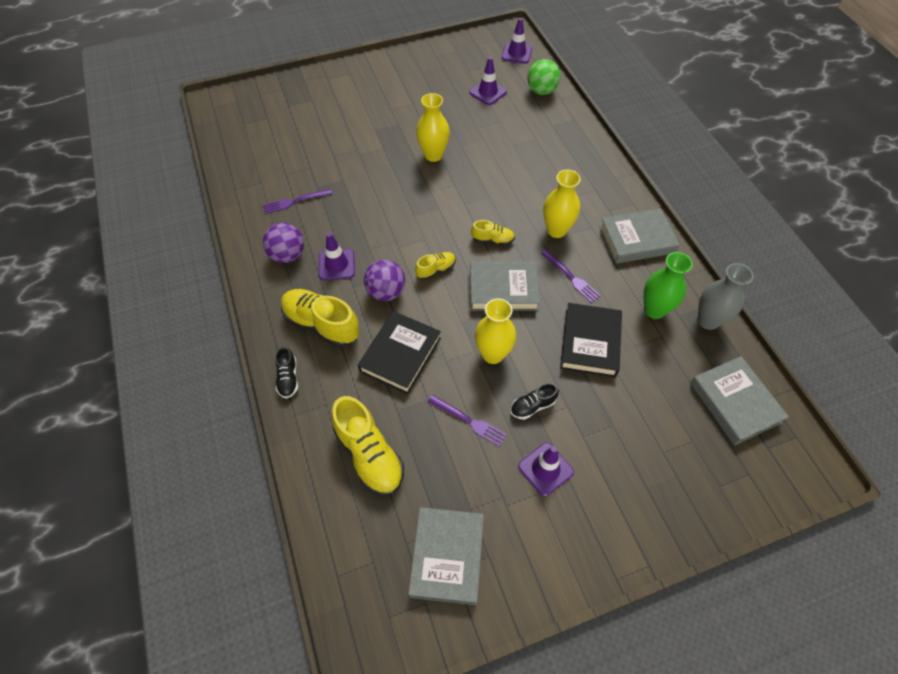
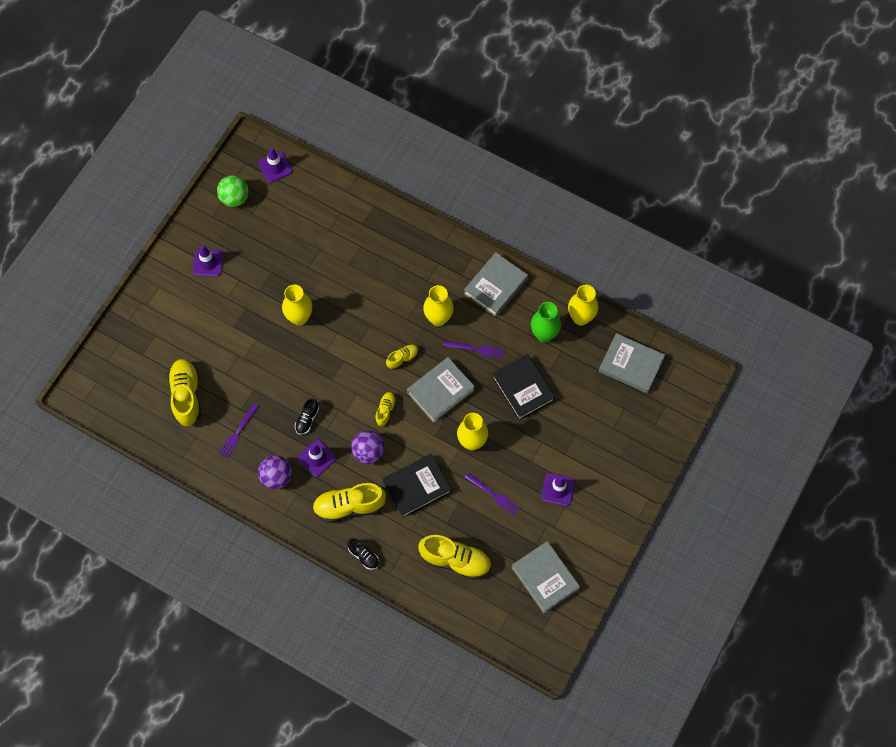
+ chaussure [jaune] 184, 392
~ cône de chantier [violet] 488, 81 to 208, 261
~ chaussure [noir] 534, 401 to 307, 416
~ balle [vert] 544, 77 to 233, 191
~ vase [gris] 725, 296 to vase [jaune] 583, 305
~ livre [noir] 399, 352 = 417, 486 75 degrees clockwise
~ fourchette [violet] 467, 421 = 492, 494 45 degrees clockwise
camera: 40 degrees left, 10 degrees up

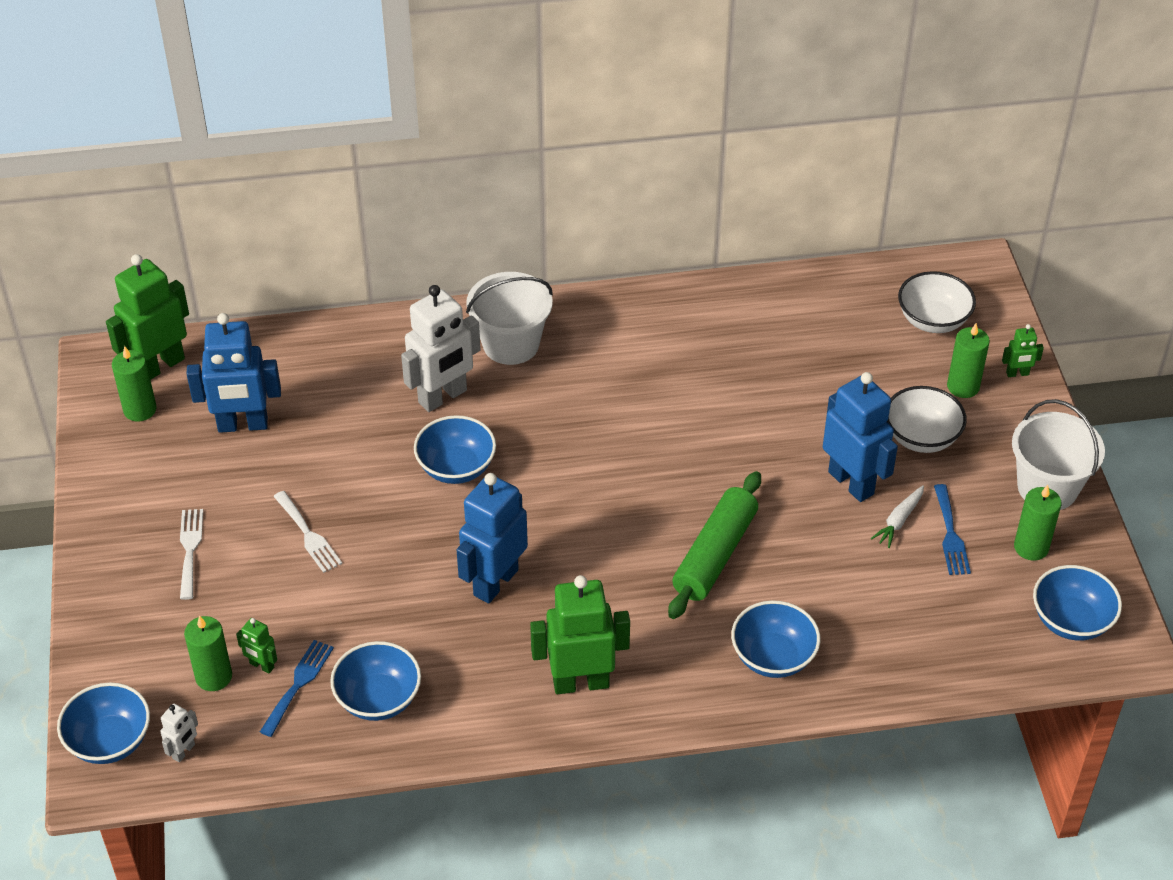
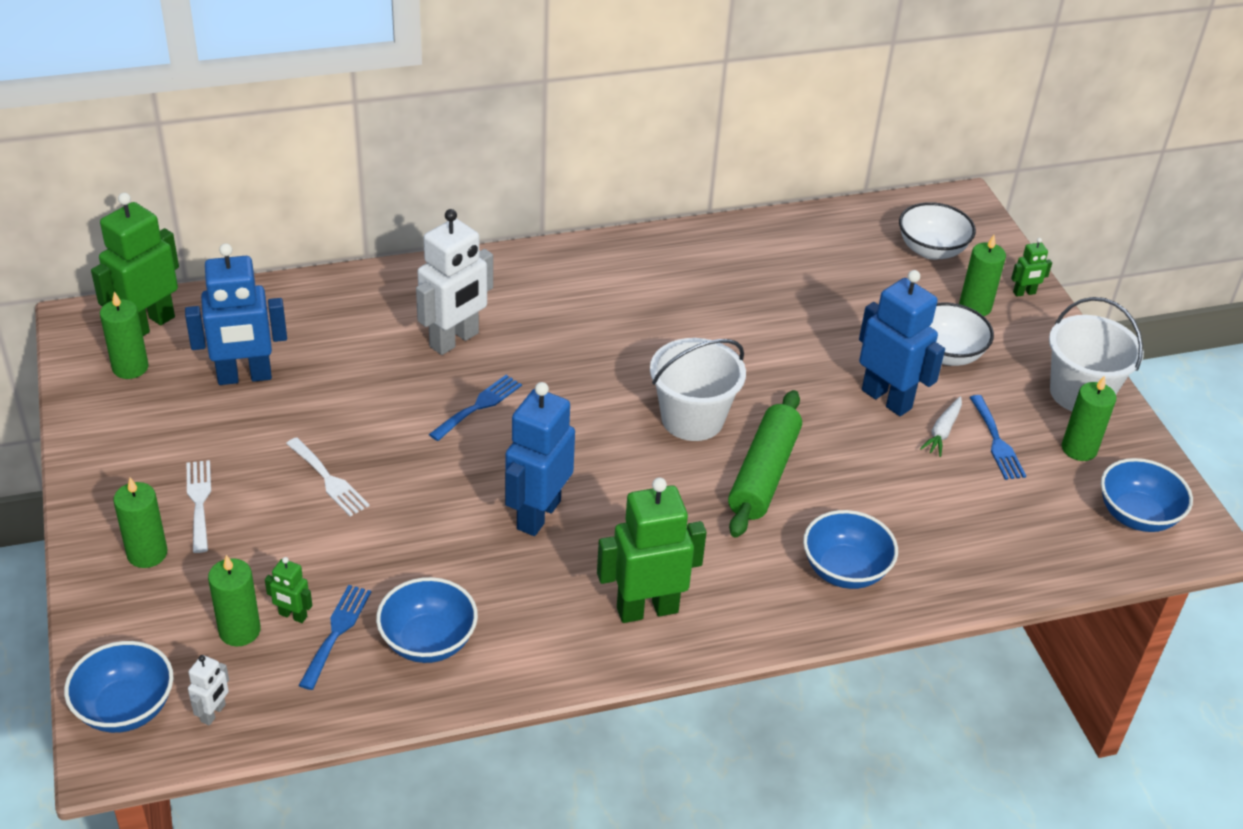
+ bougie [vert] 140, 523
~ seau [blanc] 509, 318 to 698, 389
~ bol [bleu] 455, 449 to fourchette [bleu] 475, 408
camera: 10 degrees left, 5 degrees down

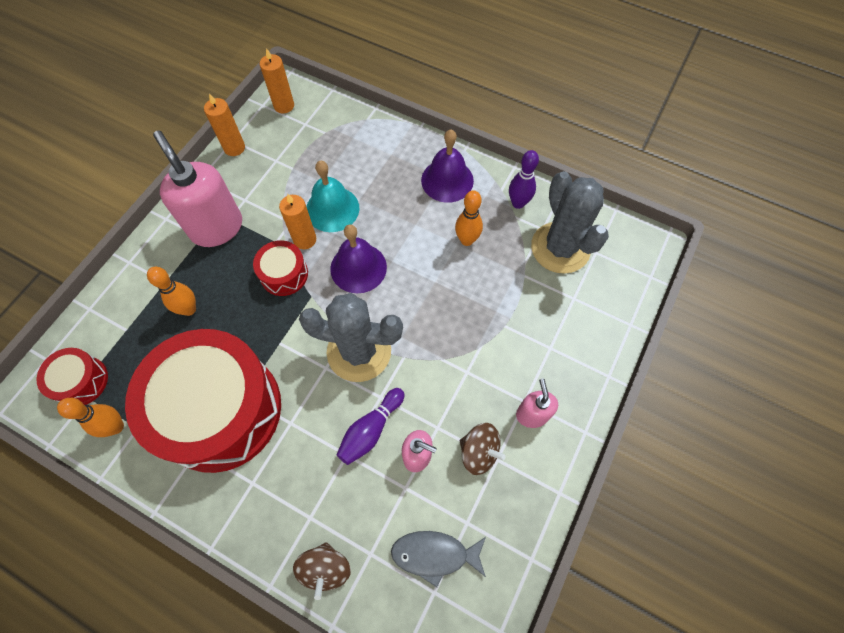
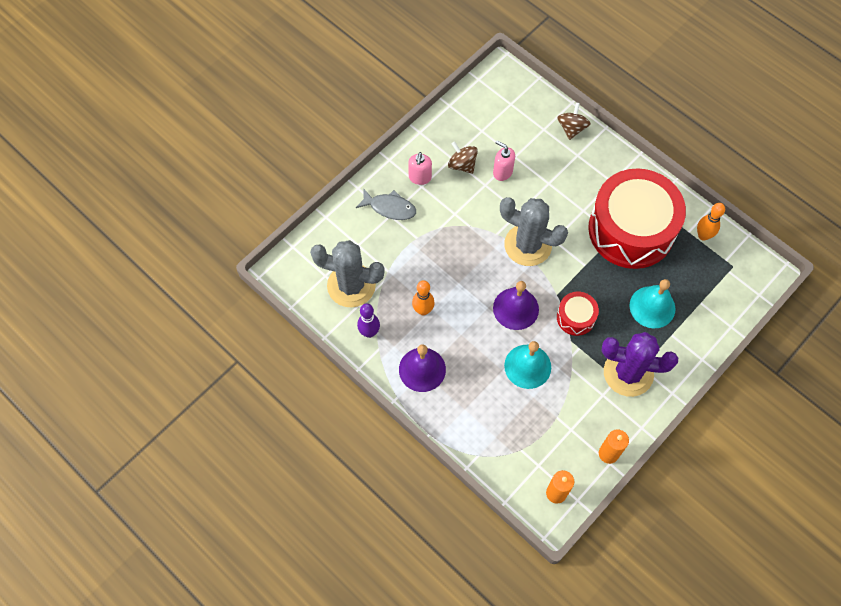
- tambour [rouge] 72, 376
- bougie [orange] 297, 221
- quille [violet] 371, 426
~ poisson [gris] 438, 559 to 386, 204
~ quille [orange] 171, 291 to cloche [turquoise] 652, 304
~ distributeur de savon [rose] 197, 188 to cactus [violet] 639, 364
~ cactus [gris] 570, 222 = 347, 273 75 degrees counterclockwise
camera: 165 degrees left, 0 degrees up

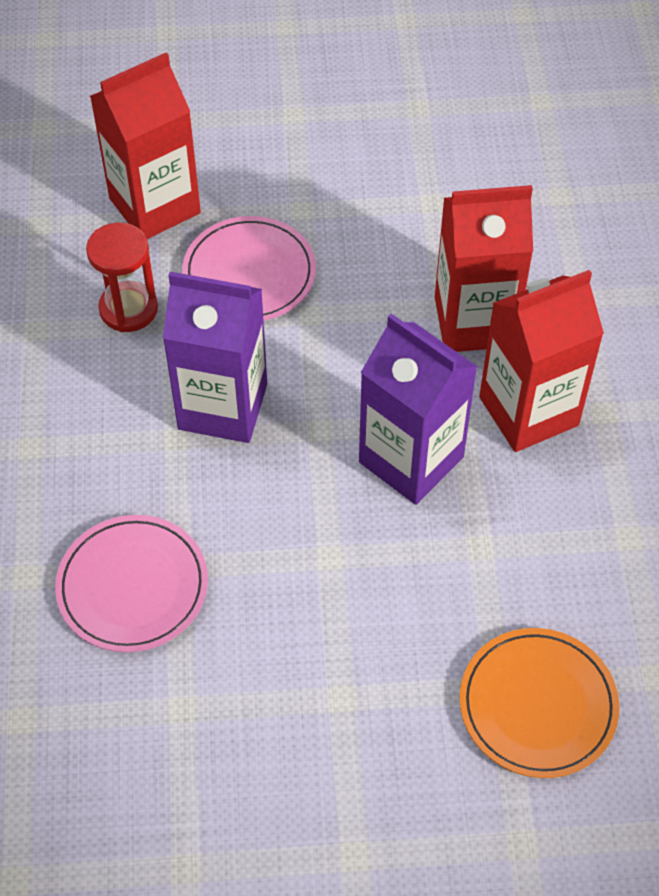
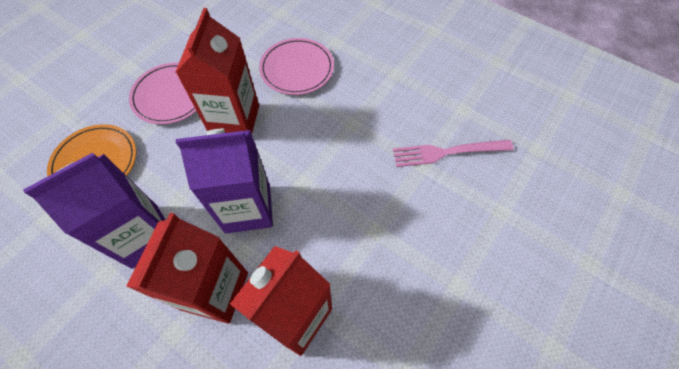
~ brique de lait [rouge] 145, 145 to 217, 71
~ brique de lait [violet] 215, 357 to 94, 211
~ assiette [rose] 249, 268 to 162, 93
~ sablier [rouge] 122, 277 to fourchette [rose] 453, 153
camera: 130 degrees right, 5 degrees up

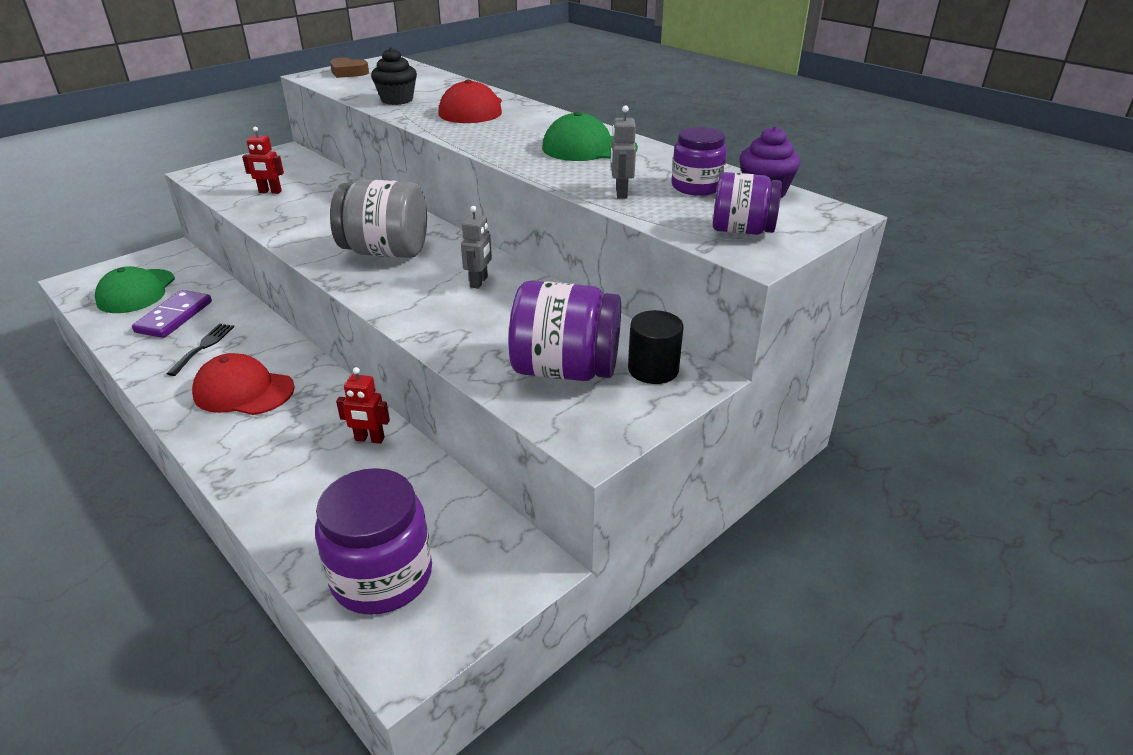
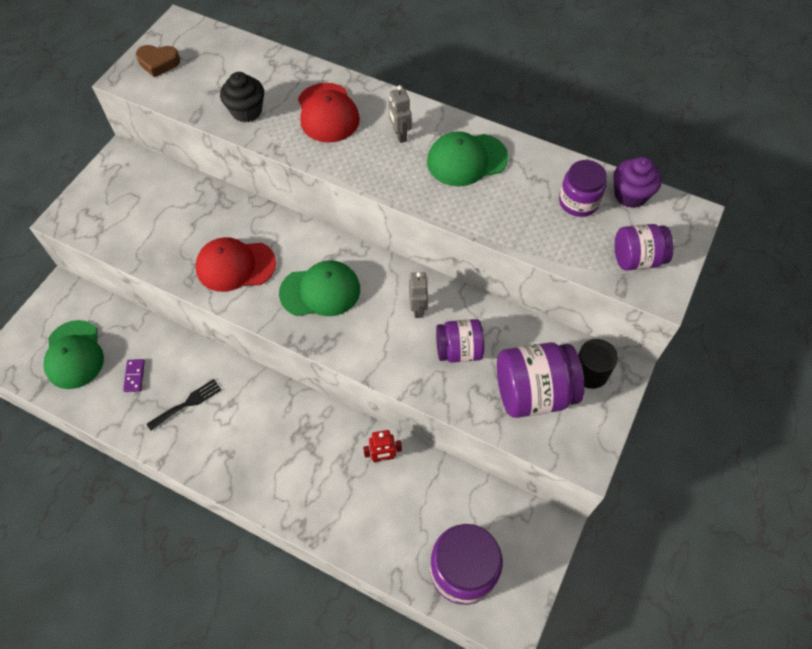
- robot [rouge] 263, 160
+ bocal [violet] 460, 341
~ casquette [rouge] 243, 384 to 236, 264
~ robot [gris] 623, 152 to 400, 114
~ bocal [gris] 378, 218 to casquette [vert] 319, 288
~ fourchette [noir] 200, 350 = 184, 405 60 degrees clockwise
~ domino [violet] 172, 314 = 134, 375 x0.53
camera: 20 degrees left, 25 degrees up

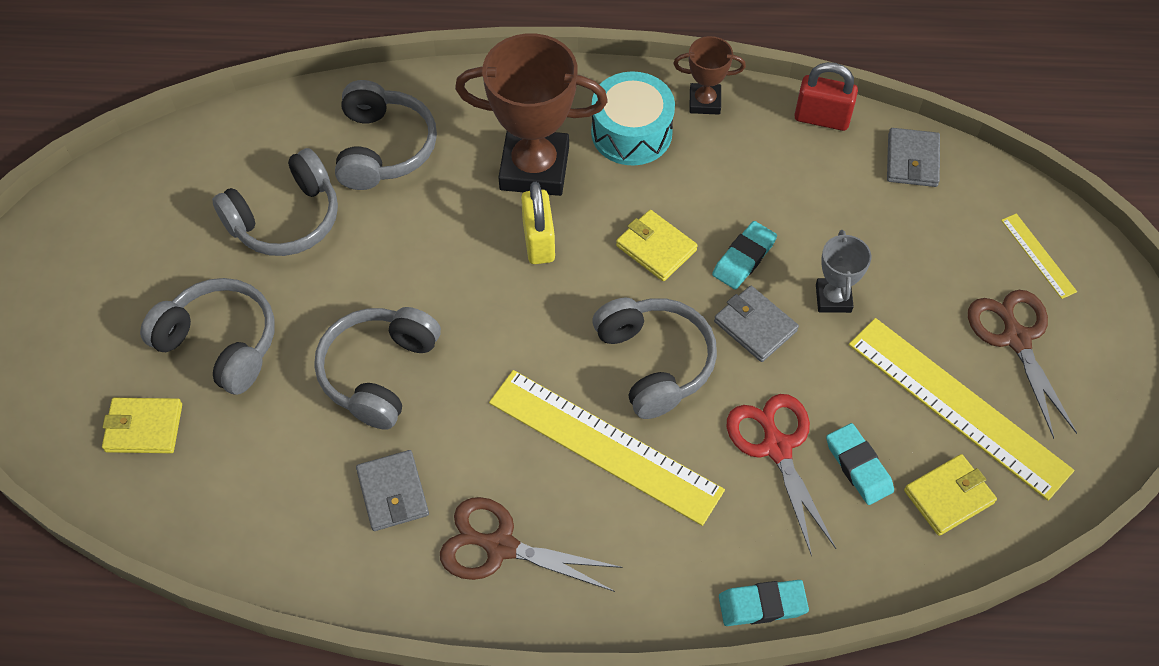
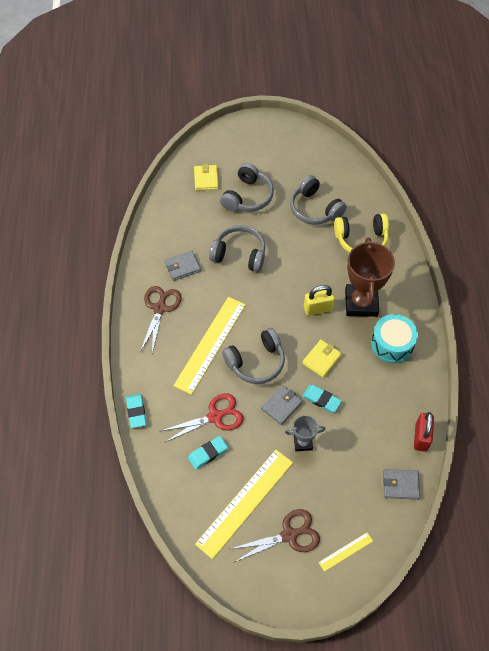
- trophée [marron] 709, 75
- portefeuille [jaune] 950, 495
~ casque audio [gris] 386, 135 to casque audio [jaune] 361, 233
camera: 85 degrees right, 0 degrees up

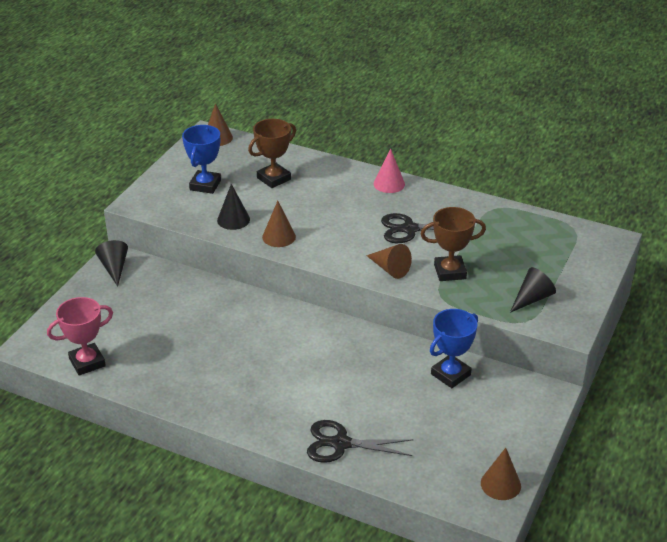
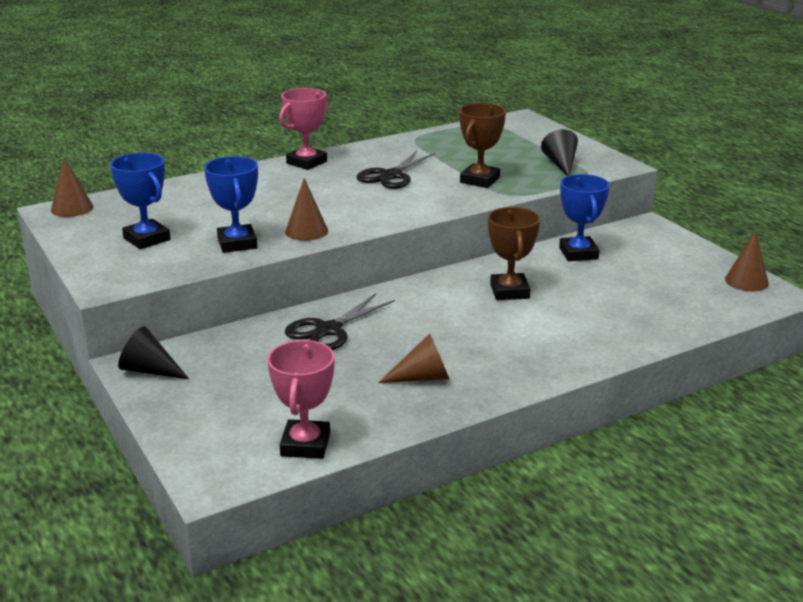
~ trophée [marron] 272, 153 to 514, 253
~ ciseaux [noir] 360, 441 to 340, 322
~ cône [marron] 389, 261 to 413, 358
~ cône [noir] 233, 207 to trophée [bleu] 231, 204
~ cône [rose] 389, 170 to trophée [rose] 304, 129
camera: 55 degrees left, 10 degrees down

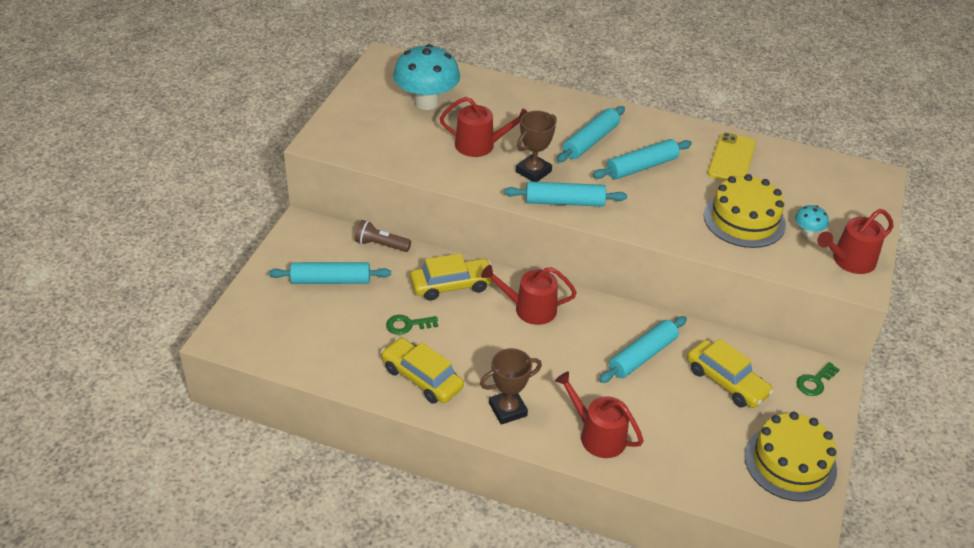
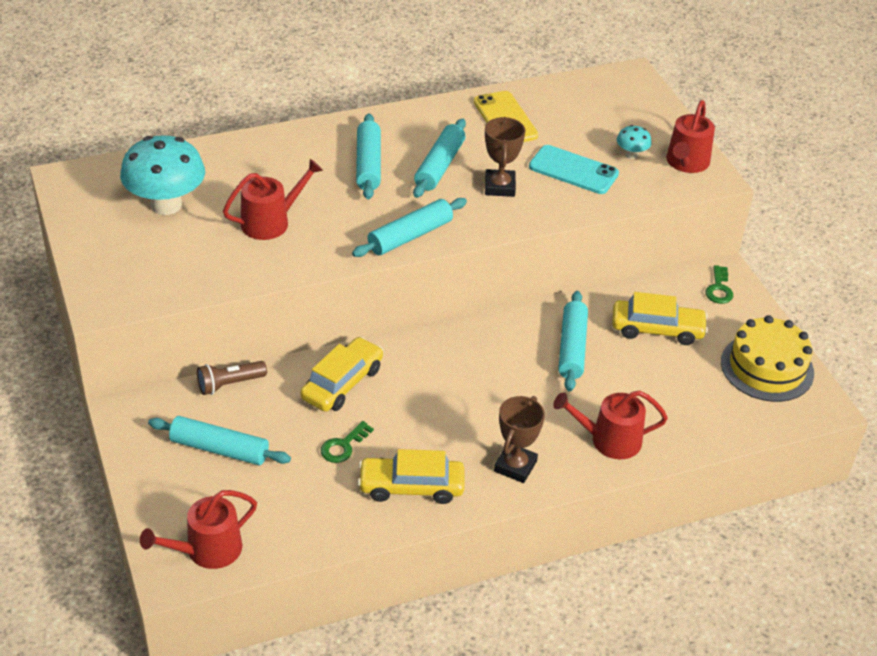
~ arrosoir [rouge] 529, 295 to 198, 529
~ trophée [marron] 536, 146 to 505, 157
~ gâteau [jaune] 745, 211 to téléphone [turquoise] 574, 169
~ rouleau à pâtisserie [turquoise] 330, 273 = 219, 440 60 degrees clockwise
camera: 40 degrees left, 0 degrees up

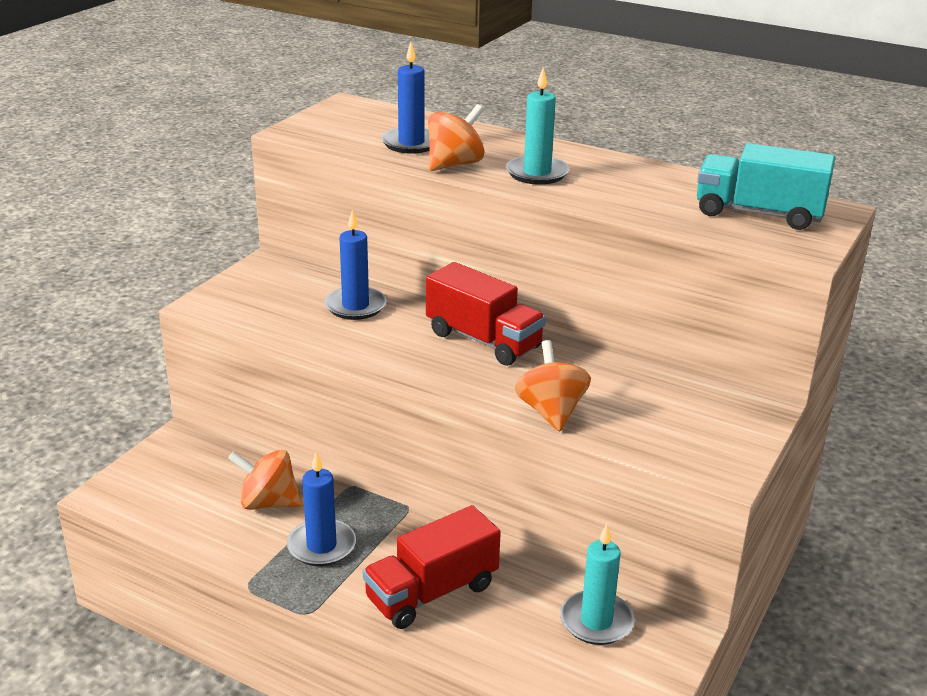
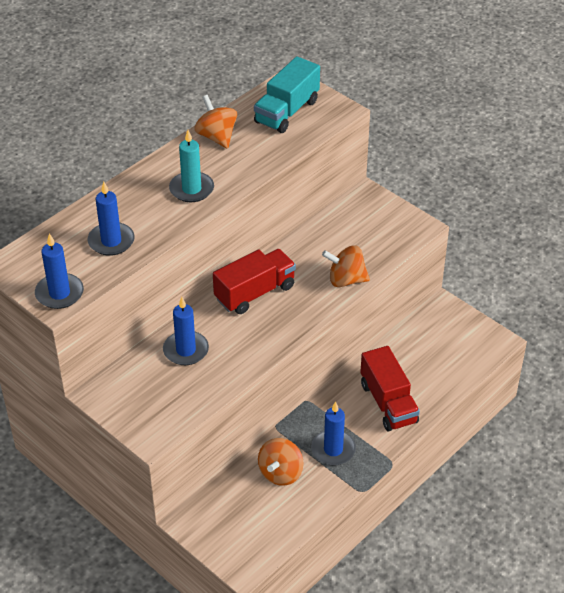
- bougie [turquoise] 597, 584
+ bougie [bleu] 59, 271
~ toupie [orange] 456, 137 to 215, 122
camera: 75 degrees left, 15 degrees up

